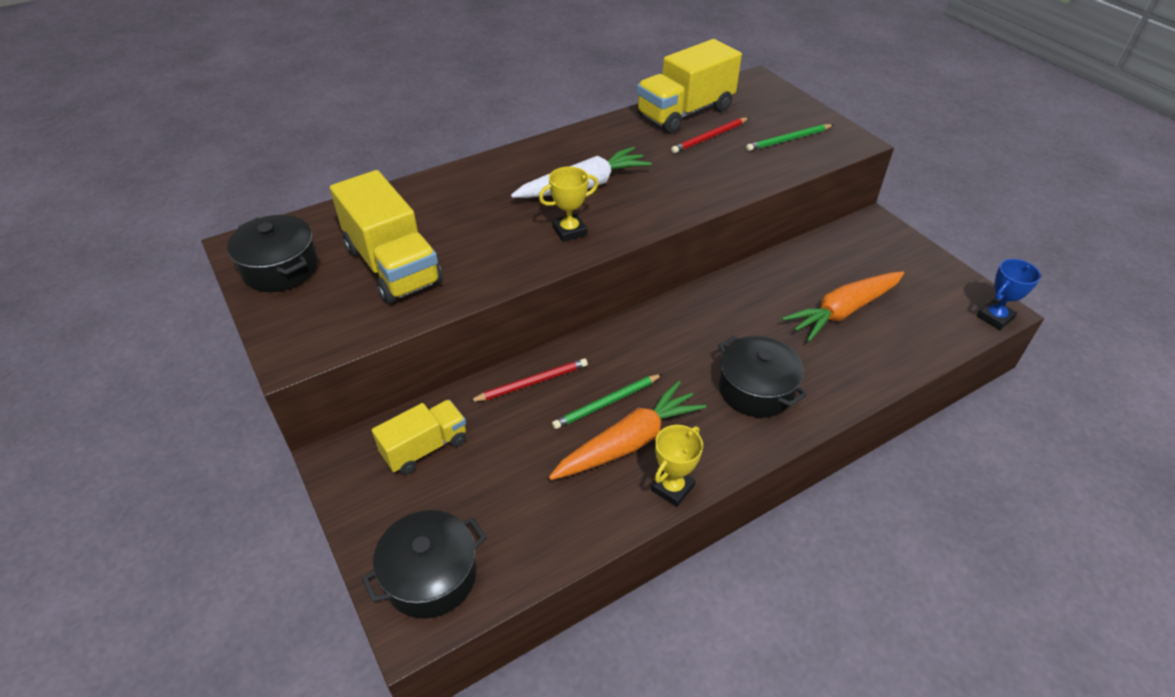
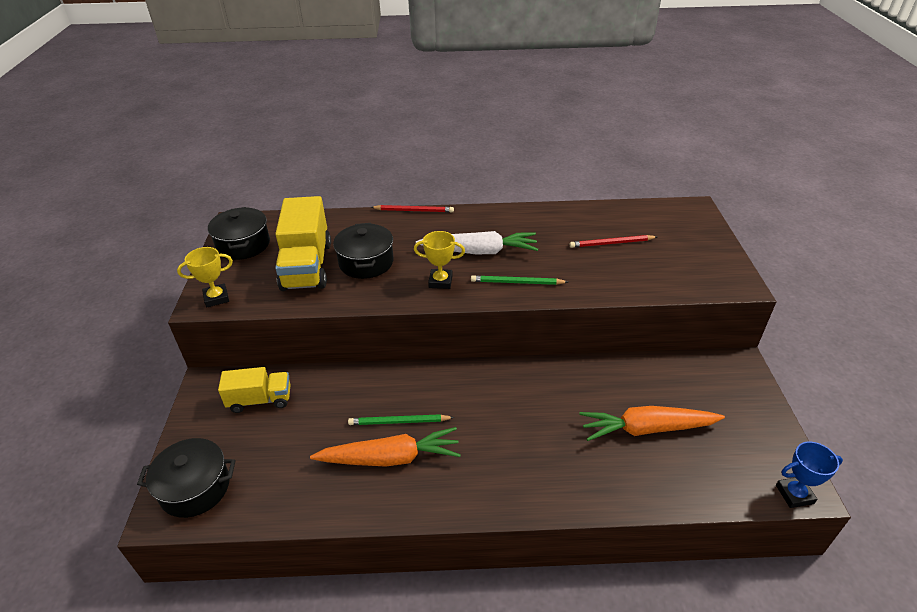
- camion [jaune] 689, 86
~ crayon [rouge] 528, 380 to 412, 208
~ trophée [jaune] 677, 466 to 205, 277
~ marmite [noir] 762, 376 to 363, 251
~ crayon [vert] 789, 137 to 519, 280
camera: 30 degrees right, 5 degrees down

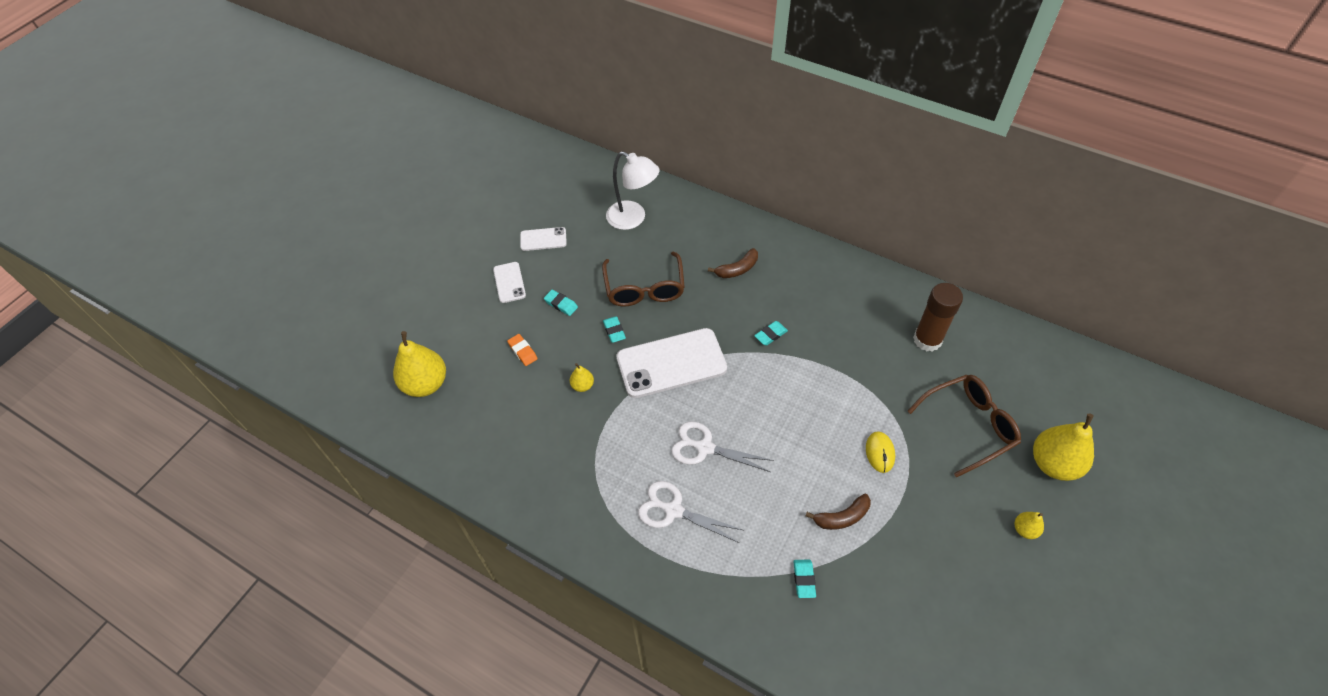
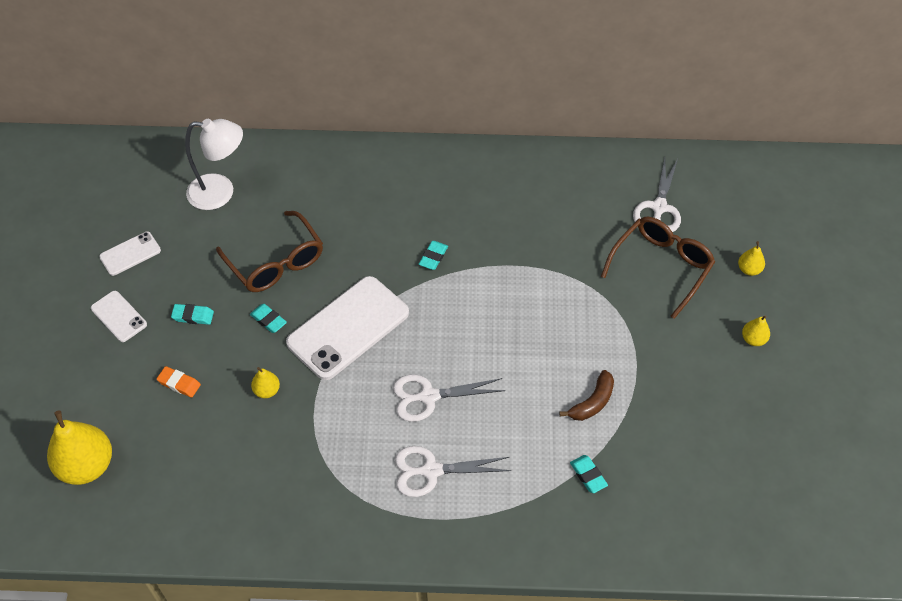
- banane [marron] 733, 263
- souris [jaune] 880, 452
- bâton de colle [marron] 938, 317
+ ciseaux [blanc] 657, 195
~ poire [jaune] 1063, 447 = 751, 258 x0.48
camera: 30 degrees left, 0 degrees up

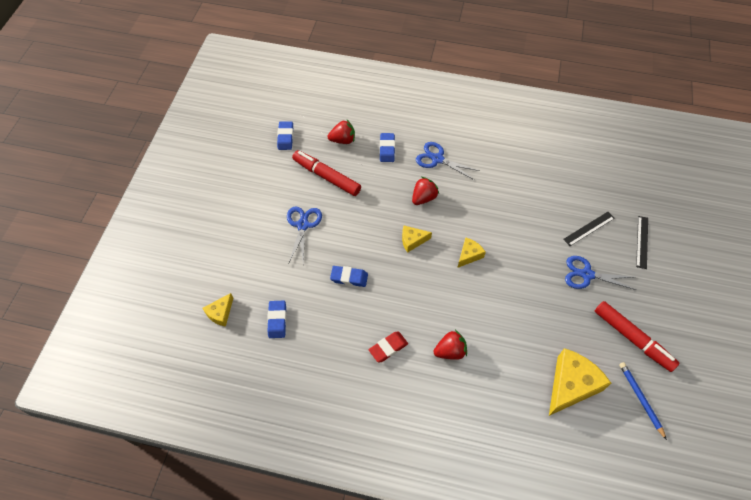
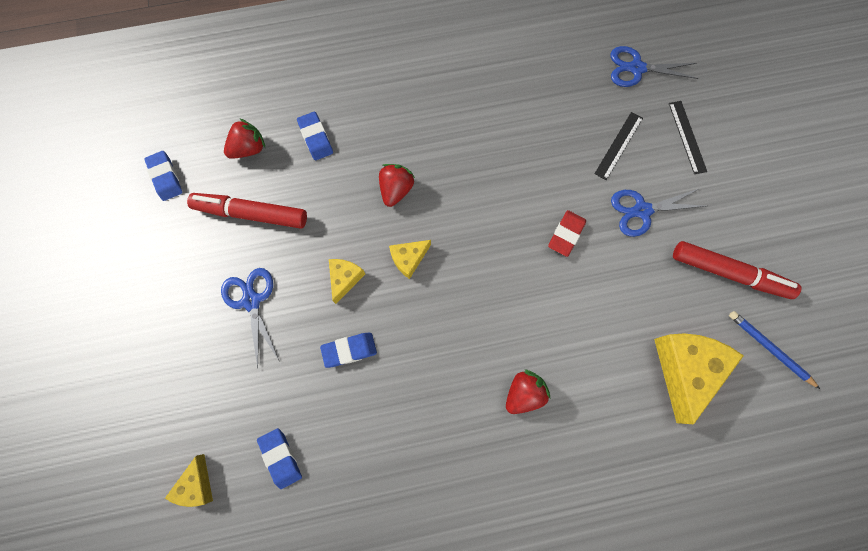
~ gomme [rouge] 388, 347 to 567, 233
~ ciseaux [bleu] 448, 161 to 654, 66
~ fromage [jaune] 471, 252 to 347, 281
camera: 25 degrees left, 15 degrees up

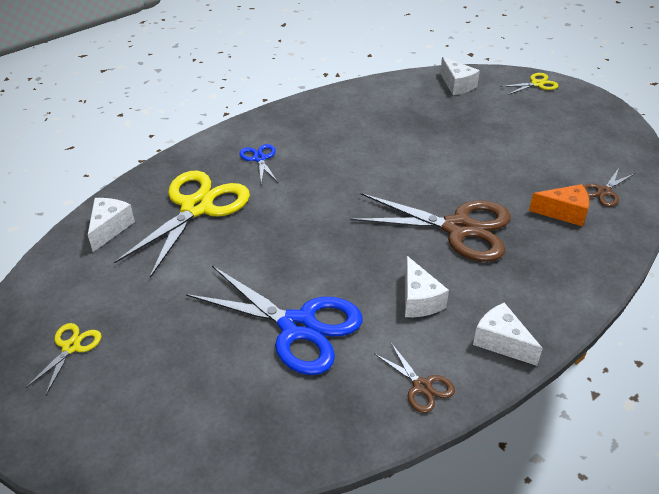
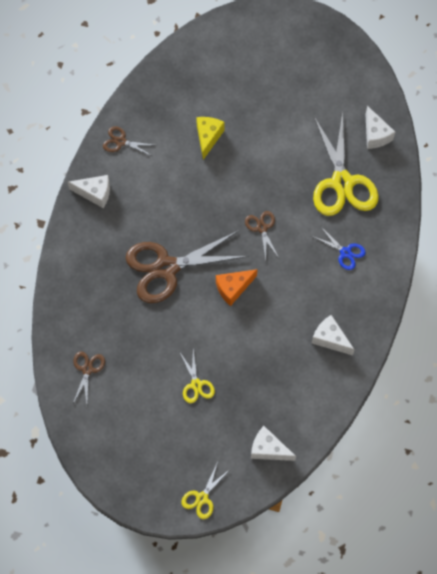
+ ciseaux [marron] 262, 235
~ ciseaux [jaune] 63, 358 to 197, 376
~ fromage [blanc] 427, 286 to 333, 335
~ fromage [orange] 559, 205 to 237, 287
~ ciseaux [bleu] 274, 320 to fromage [jaune] 210, 138
camera: 145 degrees right, 25 degrees up

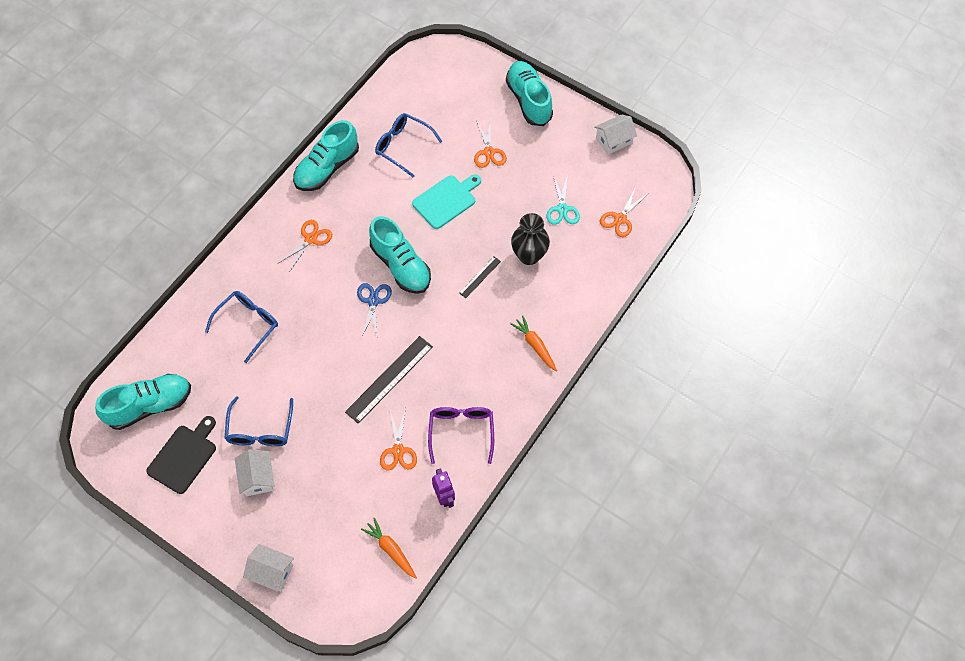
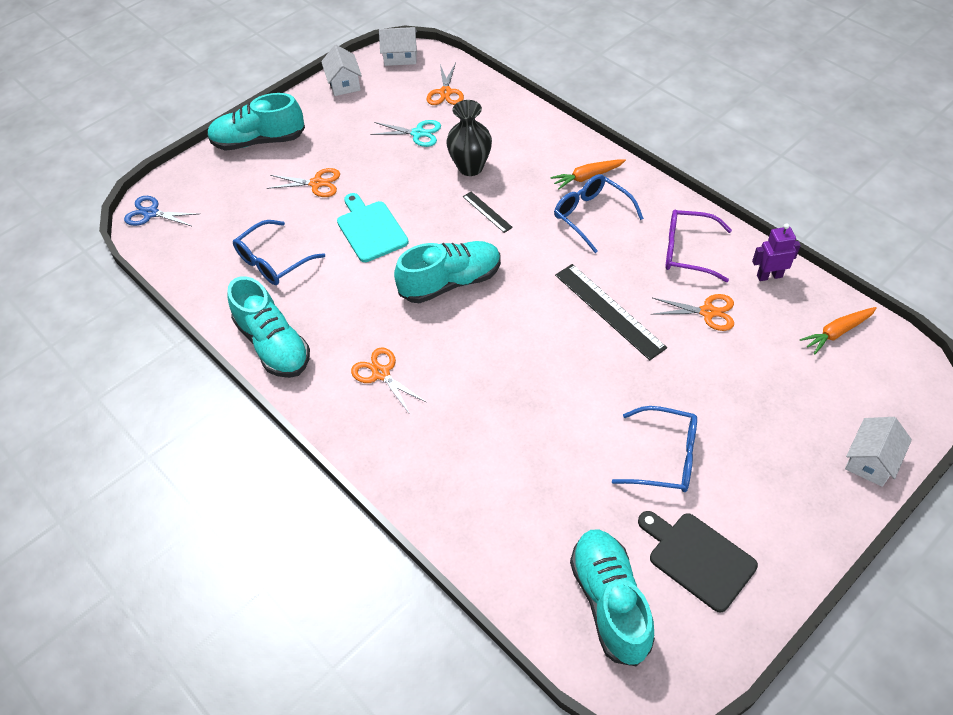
~ lunettes [bleu] 241, 327 to 599, 213
~ maison [blanc] 254, 472 to 398, 46
~ ciseaux [bleu] 374, 311 to 161, 211
~ ciseaux [orange] 624, 213 = 445, 84 45 degrees clockwise
camera: 75 degrees left, 10 degrees down

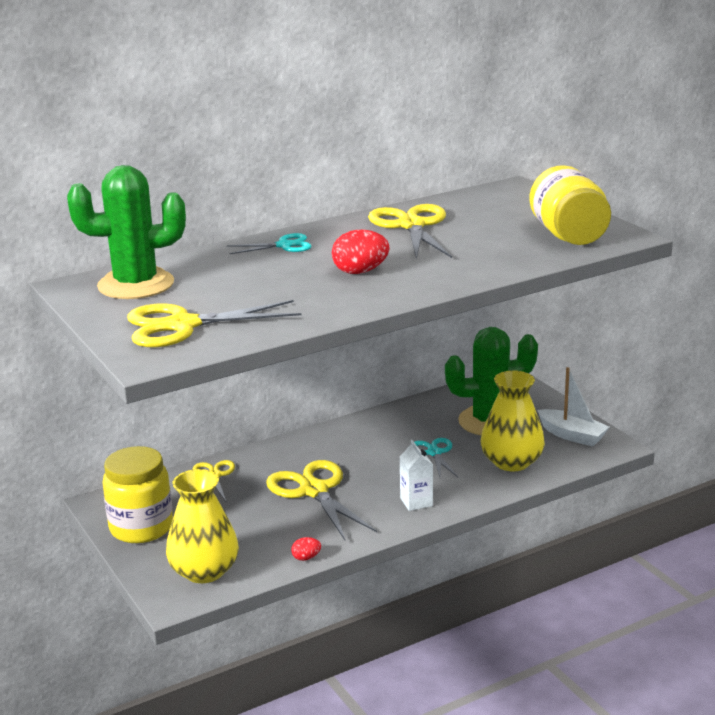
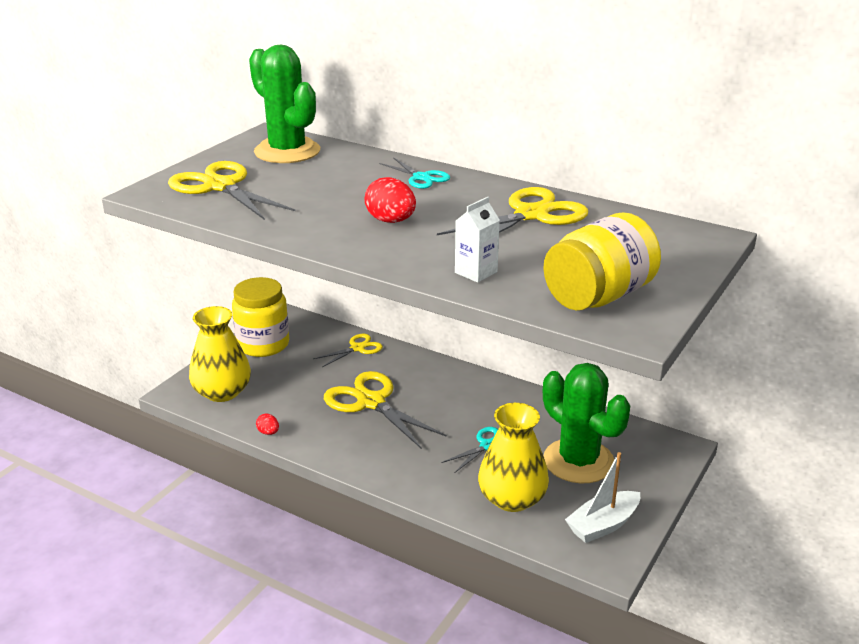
~ brique de lait [blanc] 416, 475 to 477, 240
~ ciseaux [jaune] 321, 500 = 385, 410 75 degrees counterclockwise
~ bateau [blanc] 573, 407 = 602, 497 45 degrees clockwise
camera: 60 degrees right, 5 degrees up

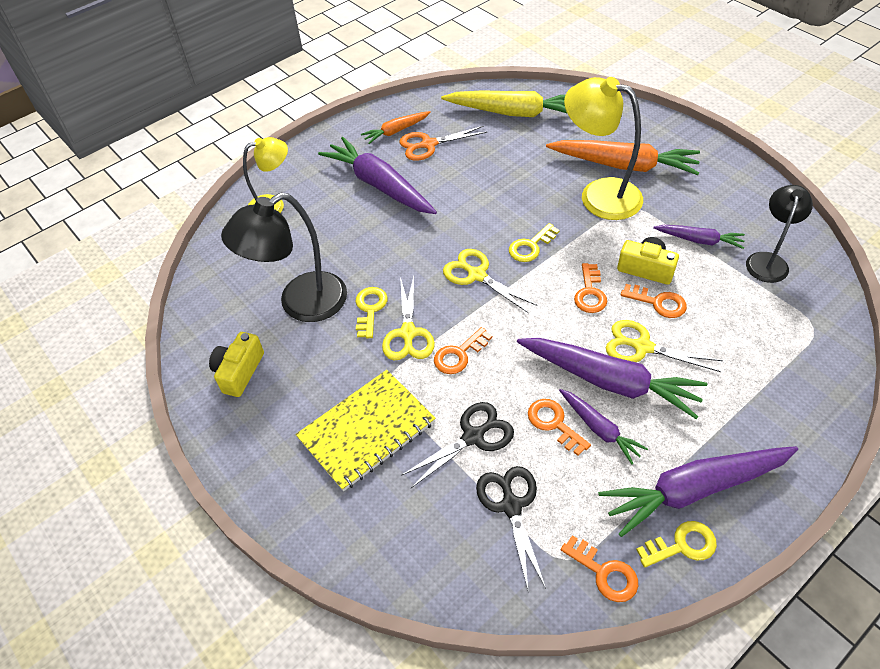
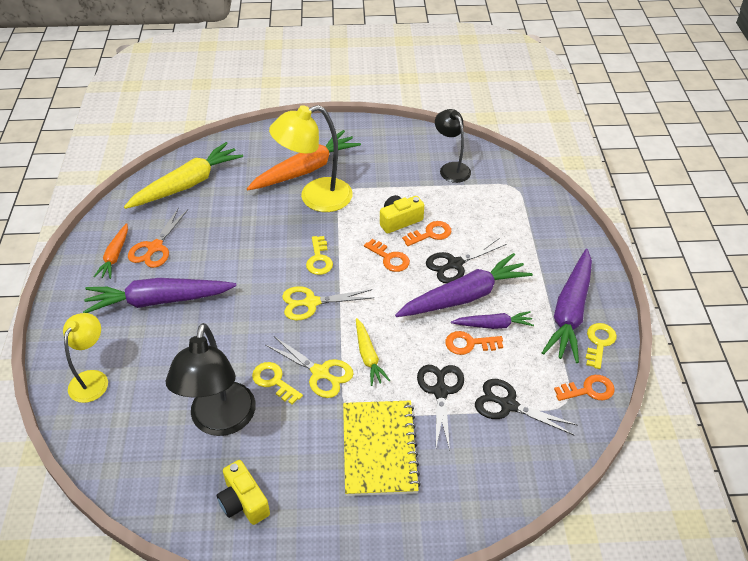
- carotte [violet] 699, 237
~ clé [orange] 463, 350 to carotte [jaune] 373, 352
~ ciseaux [jaune] 664, 346 to ciseaux [noir] 466, 260
camera: 55 degrees left, 5 degrees down

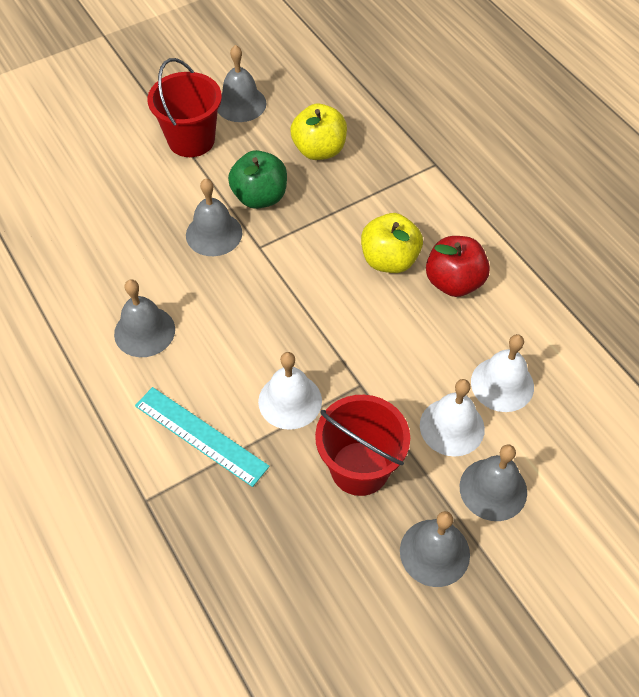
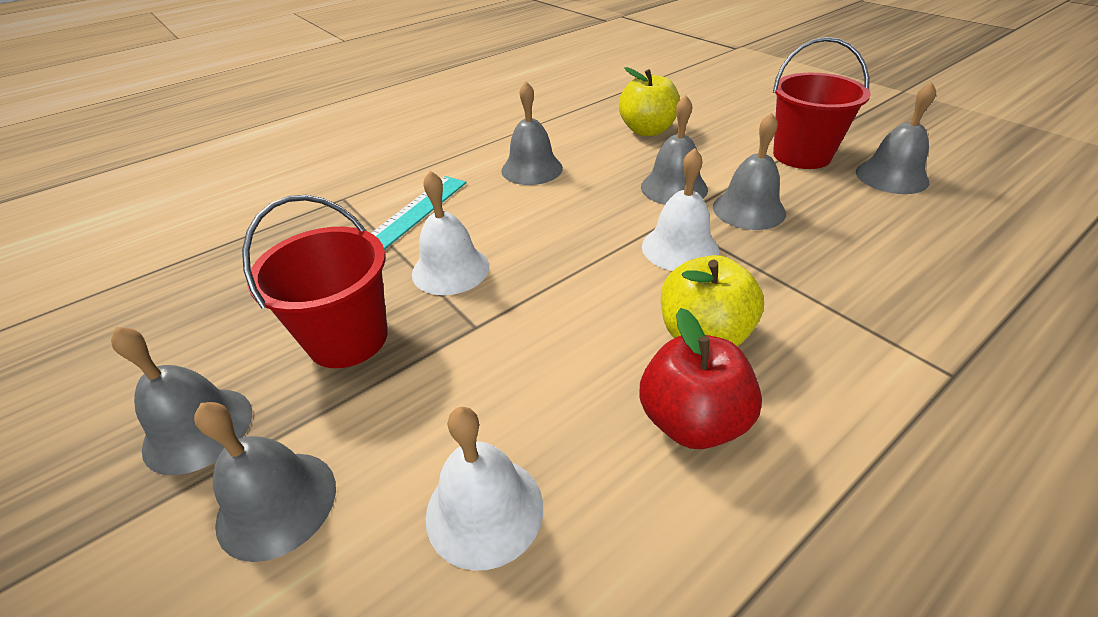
~ pomme [jaune] 318, 132 to 649, 101
~ cloche [blanc] 452, 417 to 680, 209
~ pomme [vert] 257, 179 to cloche [gris] 749, 171
camera: 85 degrees right, 15 degrees down

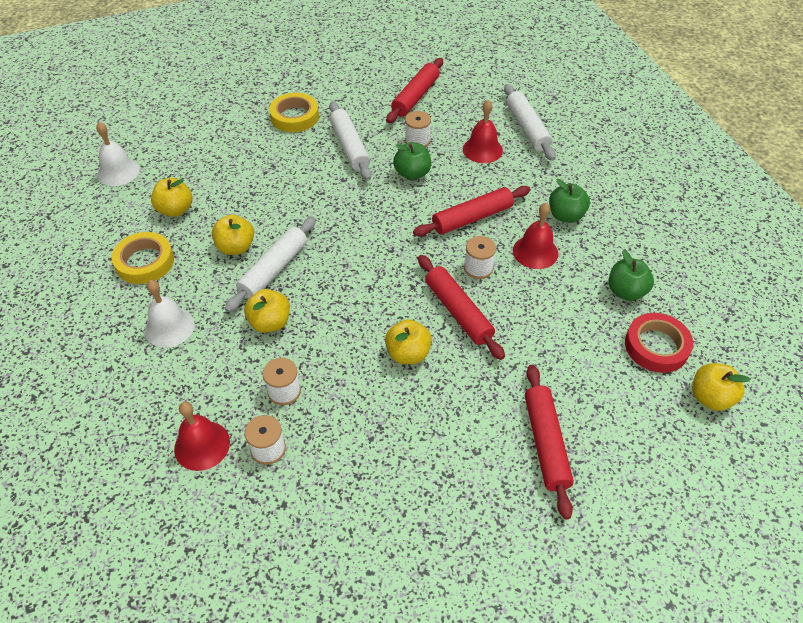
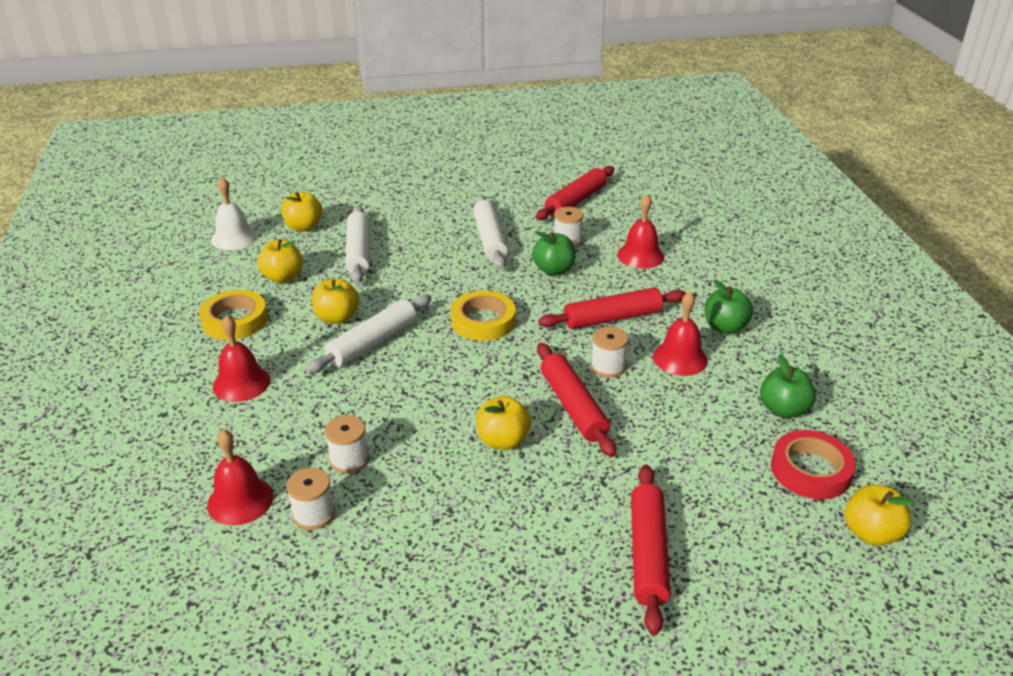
~ pomme [jaune] 267, 311 to 302, 212
~ ruban adhésif [jaune] 294, 112 to 483, 316
~ rouleau à pâtisserie [blanc] 530, 122 to 357, 244
~ cloche [blanc] 170, 314 to cloche [rouge] 241, 358
camera: 10 degrees right, 15 degrees down

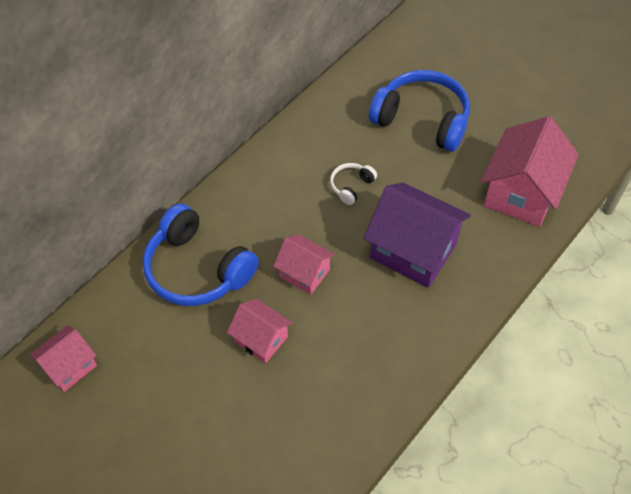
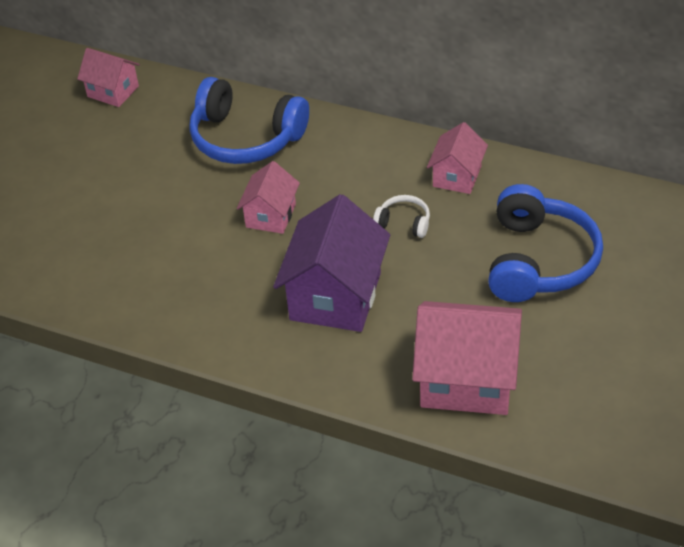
~ maison [rose] 259, 331 to 457, 158
~ casque audio [bleu] 201, 254 = 249, 120 90 degrees counterclockwise
camera: 75 degrees right, 10 degrees down

